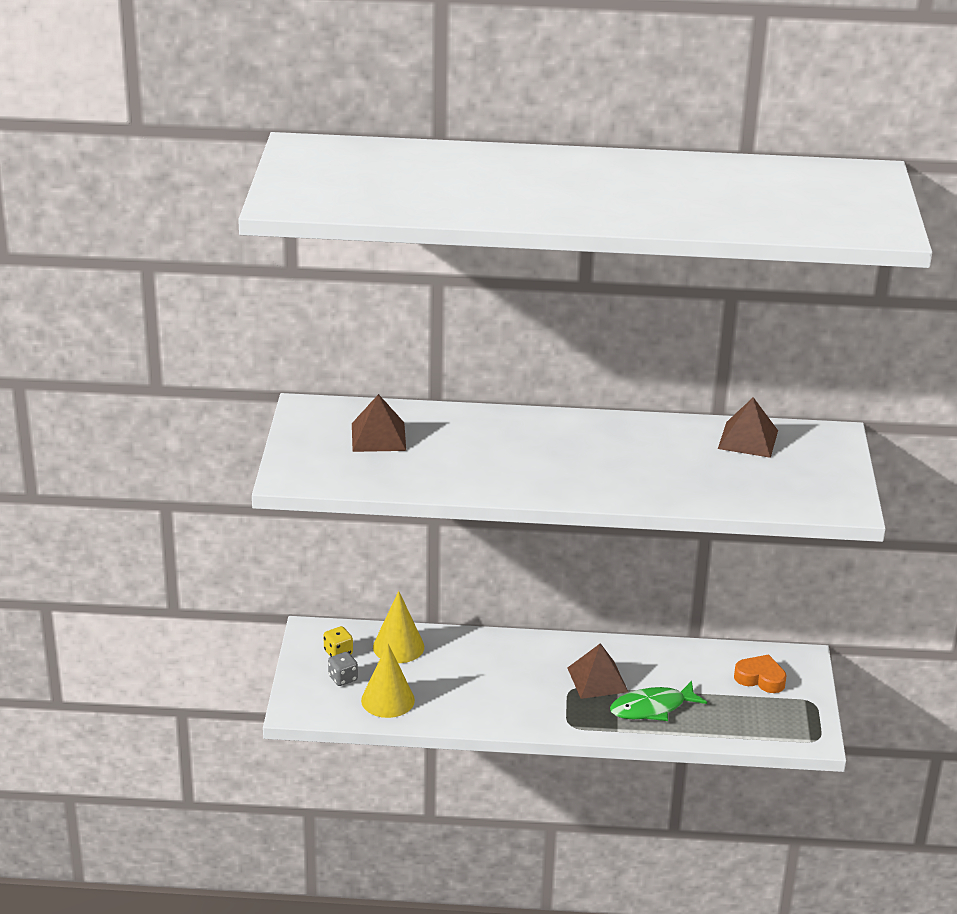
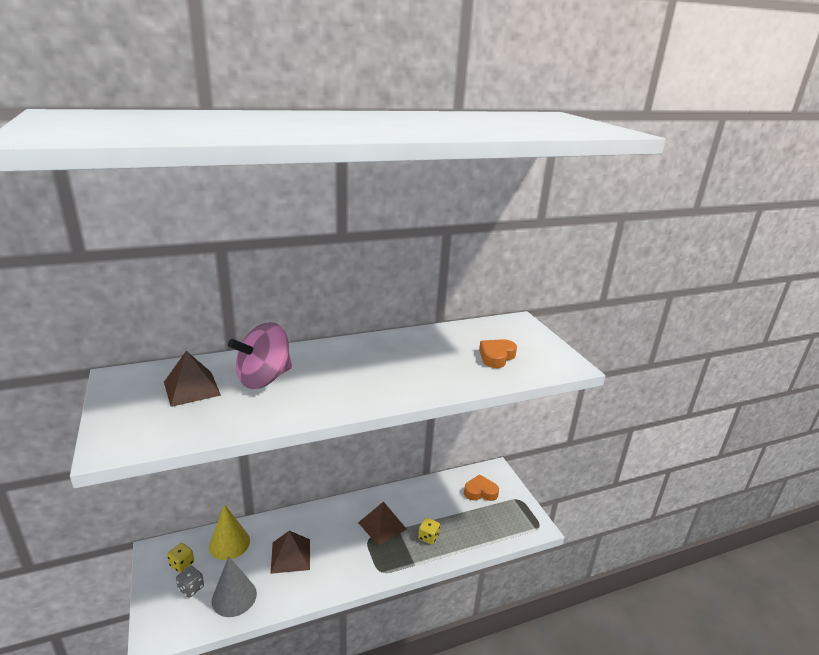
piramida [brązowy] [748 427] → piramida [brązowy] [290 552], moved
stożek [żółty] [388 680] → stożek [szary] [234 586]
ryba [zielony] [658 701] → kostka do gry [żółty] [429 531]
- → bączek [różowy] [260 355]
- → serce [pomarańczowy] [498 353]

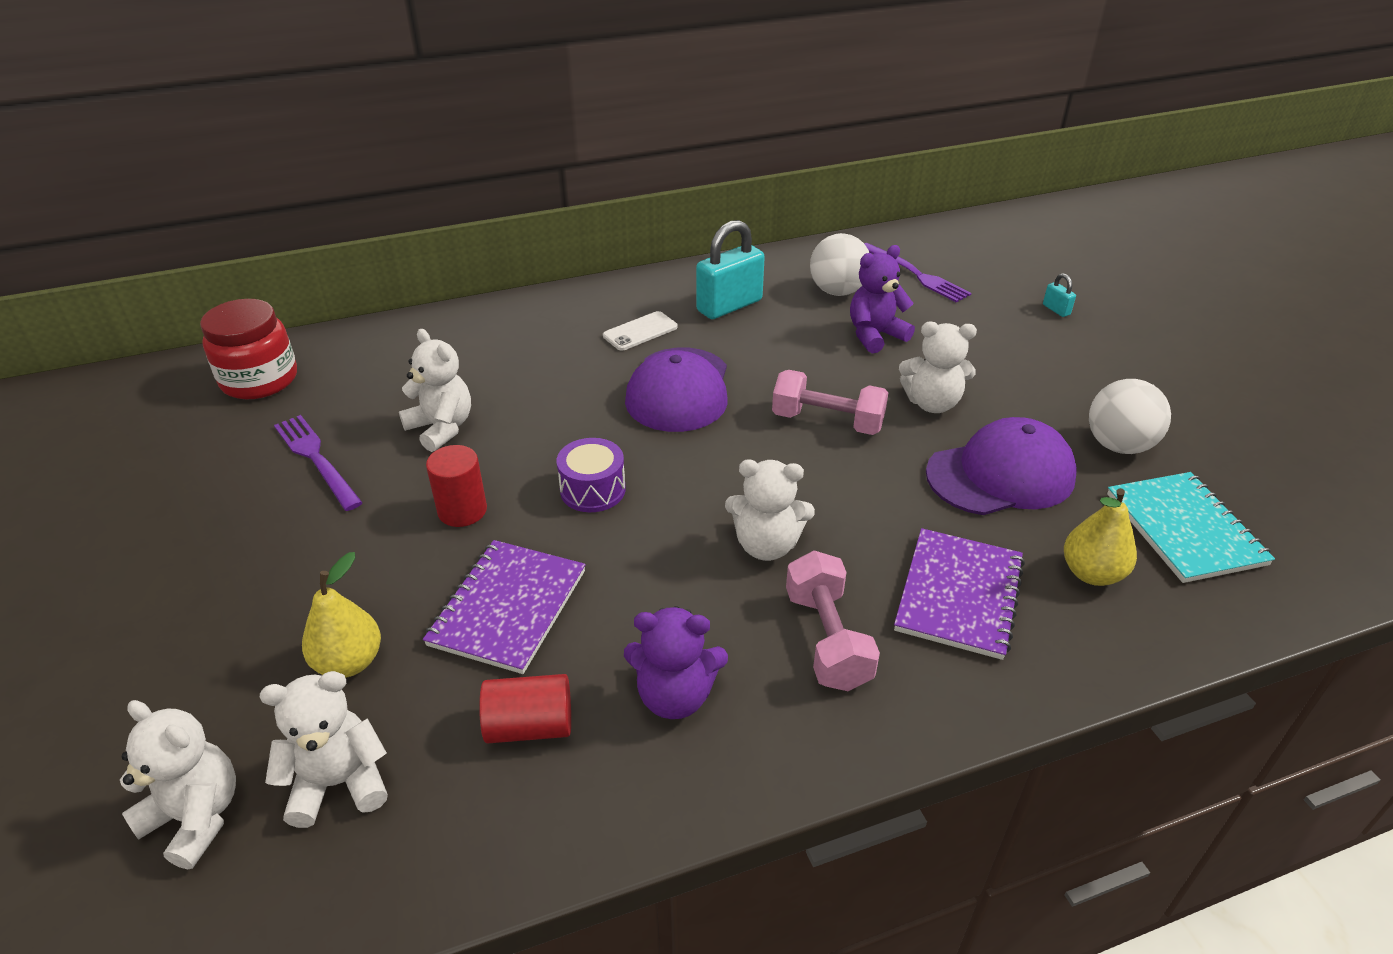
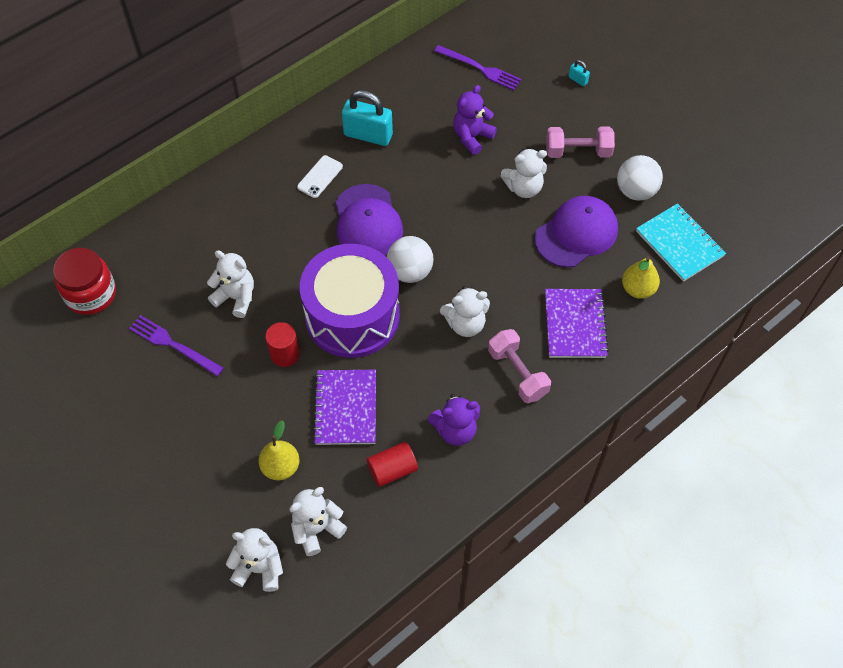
kłódka [turkusowy] [730 269] → kłódka [turkusowy] [367 118], 75 degrees clockwise
piłka [biały] [839 264] → piłka [biały] [410 259], moved
hantel [różowy] [830 402] → hantel [różowy] [580 142], moved
bęben [fioletowy] [591 475] → bęben [fioletowy] [350 301], x2.39

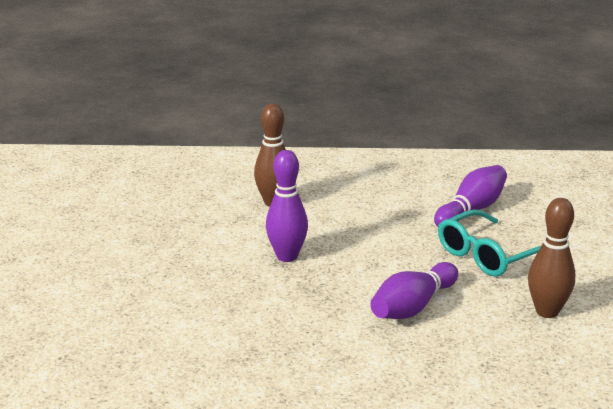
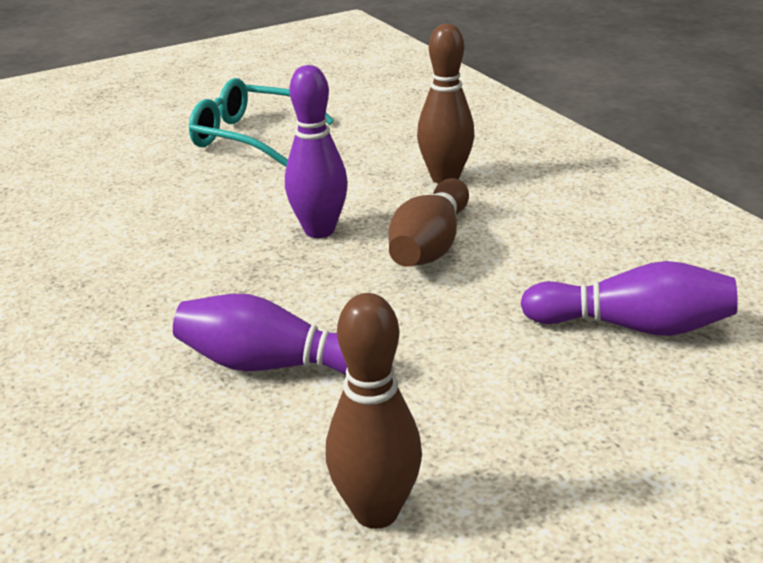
okulary [turkusowy] [489 243] → okulary [turkusowy] [261 122], moved
- → kręgiel [brązowy] [429 222]

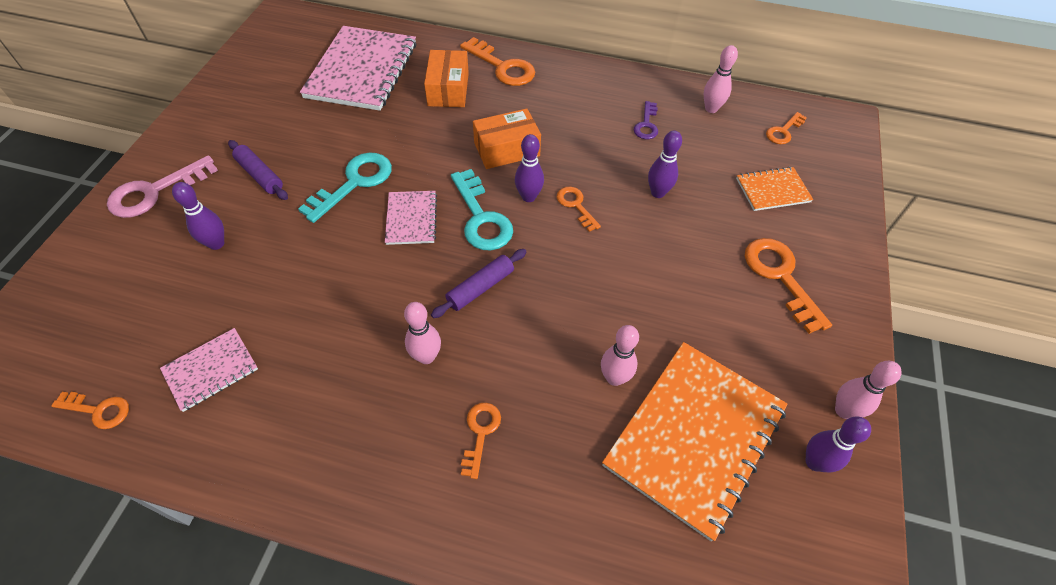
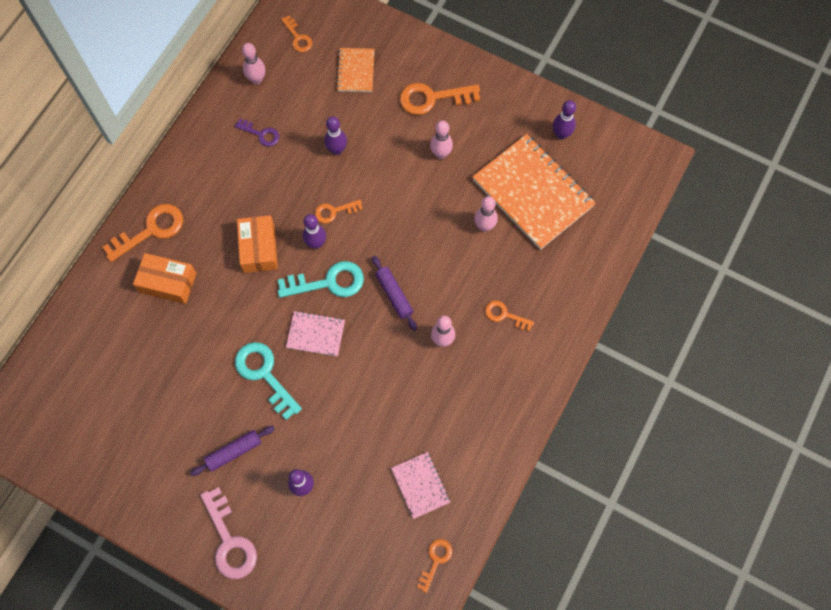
zeszyt [różowy] [358 68] → -
kręgiel [różowy] [868 390] → kręgiel [różowy] [441 140], moved

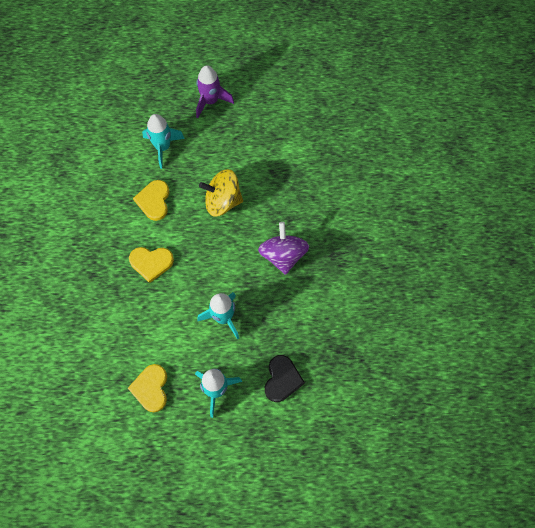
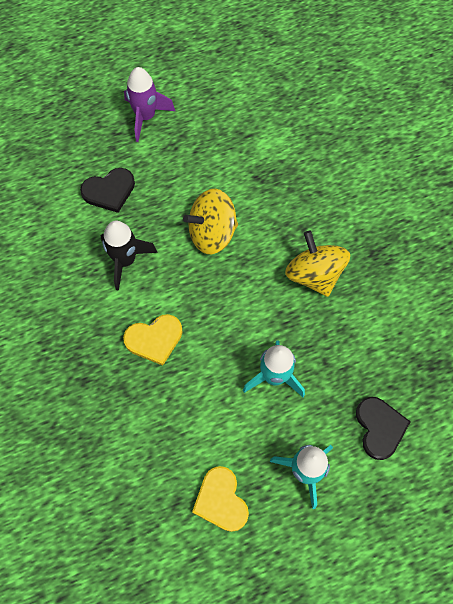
rakieta [turkusowy] [163 141] → serce [czarny] [107 190]
serce [żółty] [151 200] → rakieta [czarny] [129 256]
bączek [fioletowy] [283 248] → bączek [żółty] [317 264]

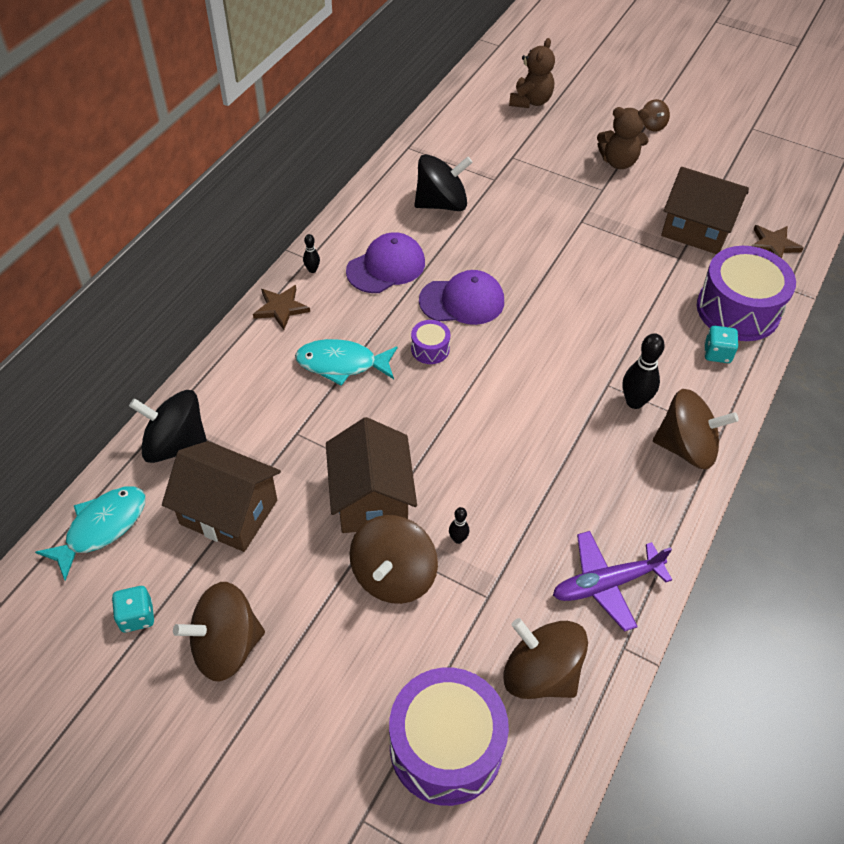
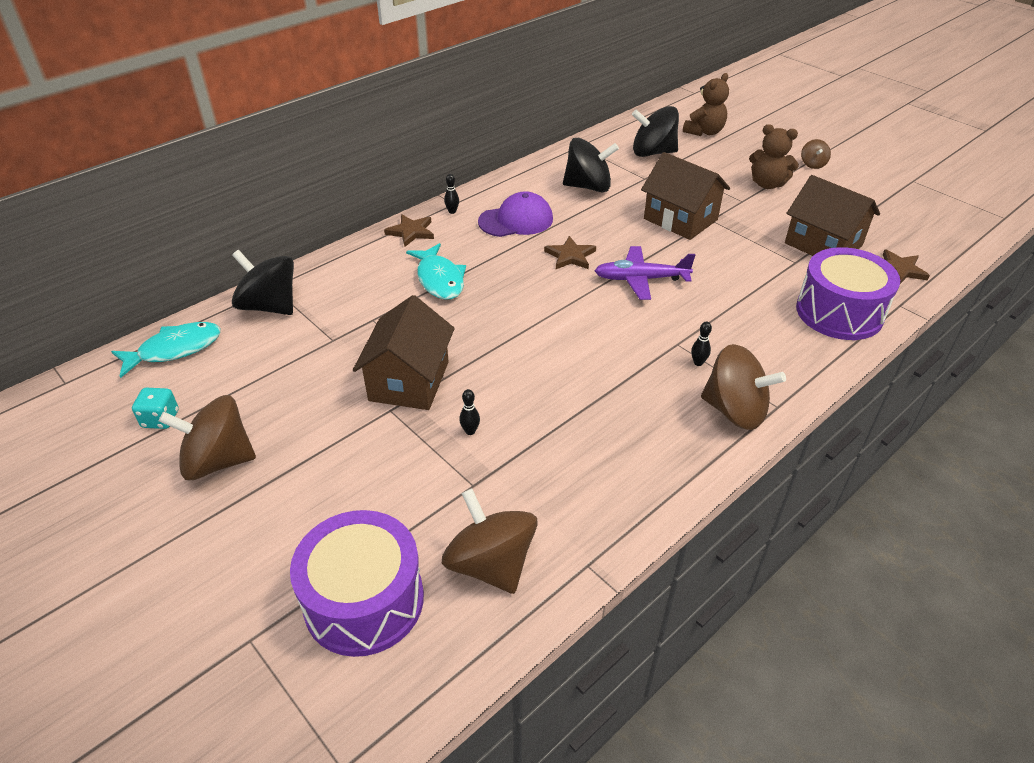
czapka [fioletowy] [461 297] → gwiazda [brązowy] [570 252]
bęben [fioletowy] [430 342] → -
kostka do gry [turkusowy] [721 344] → -
kręgiel [czarny] [644 371] → kręgiel [czarny] [701 344], x0.52
ryba [turkusowy] [346 362] → ryba [turkusowy] [436 271], 135 degrees counterclockwise
domek [brązowy] [221 496] → domek [brązowy] [685 196], moved
bączek [brązowy] [393 559] → -
samolot [fioletowy] [612 581] → samolot [fioletowy] [645 273], moved
- → bączek [czarny] [655 131]

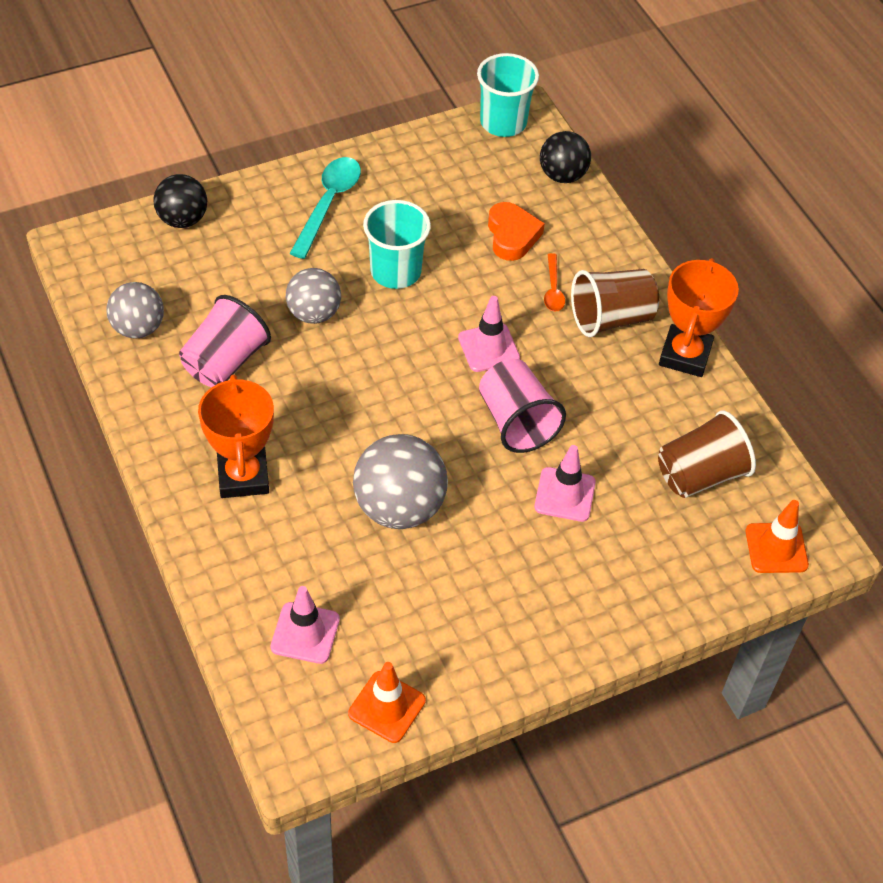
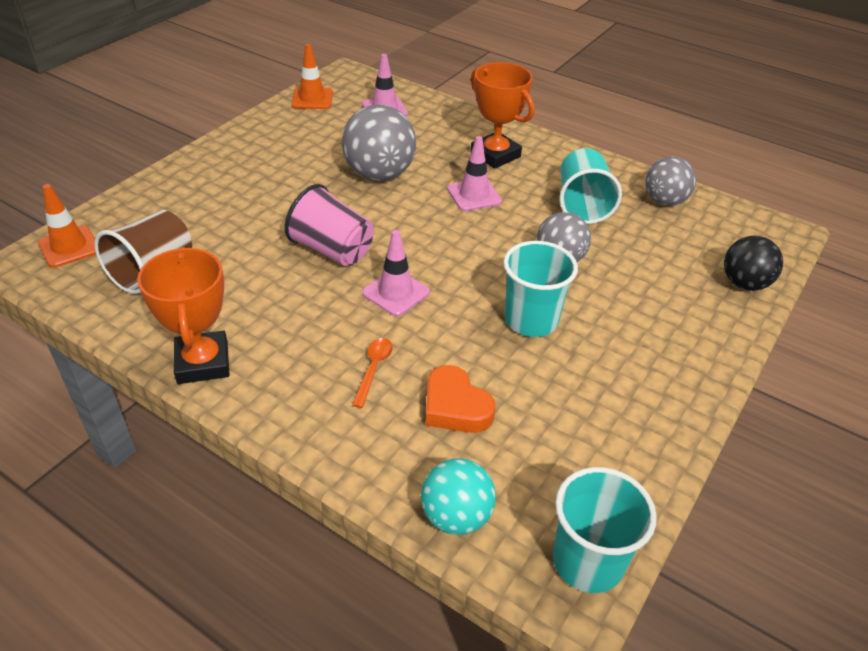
piłka [czarny] [565 157] → piłka [turkusowy] [458 496]
łyżka [turkusowy] [325 208] → -
łyżka [pomarańczowy] [554 282] → łyżka [pomarańczowy] [372 373], 45 degrees clockwise
szklanka [brązowy] [615 303] → -
szklanka [różowy] [225 341] → szklanka [turkusowy] [590 186]
pachołek [różowy] [565 483] → pachołek [różowy] [474 173], moved

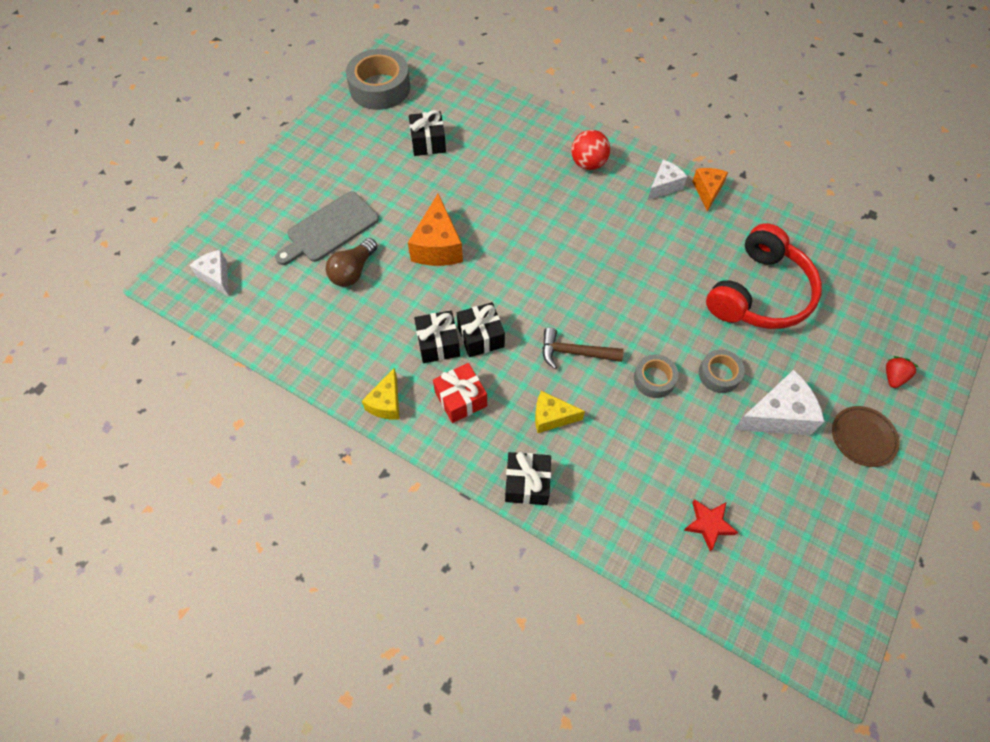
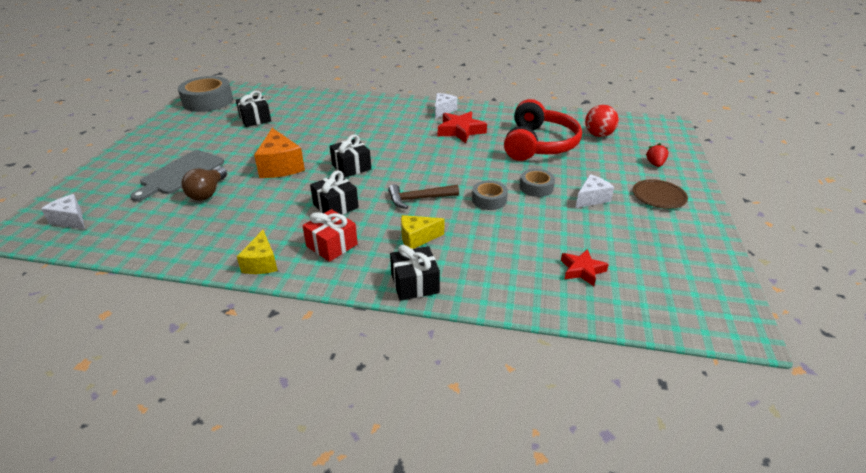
piłka [czerwony] [590 150] → piłka [czerwony] [602 121], moved
ser [pomarańczowy] [710 189] → -
prezent [czarny] [437 337] → prezent [czarny] [350 156], moved
ser [biały] [779 402] → ser [biały] [594 191], x0.63
- → gwiazda [czerwony] [462 127]

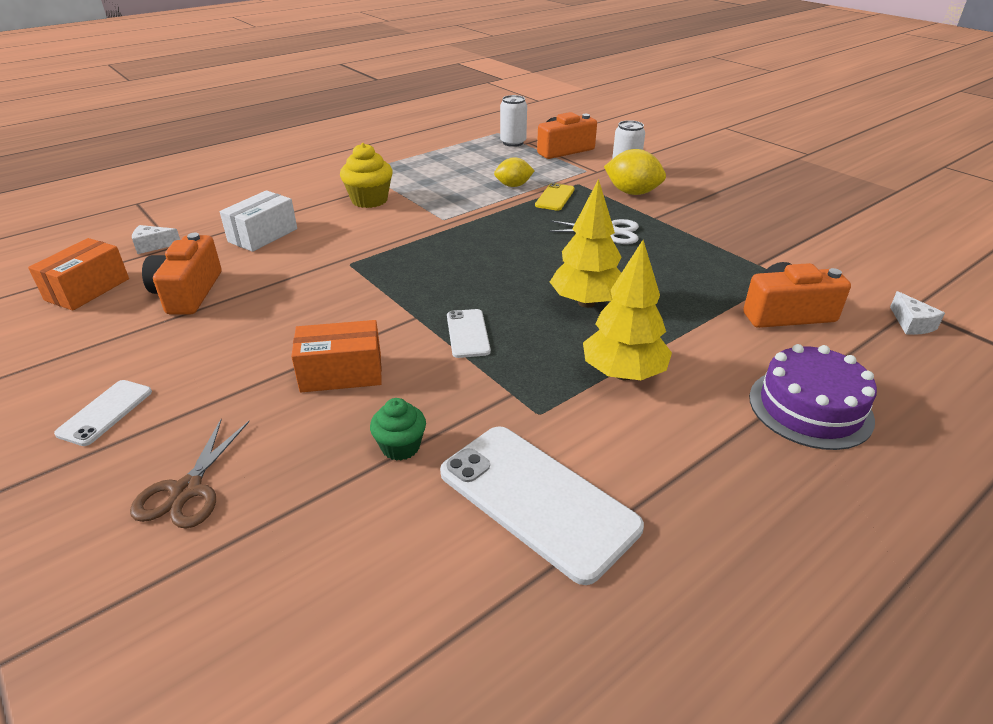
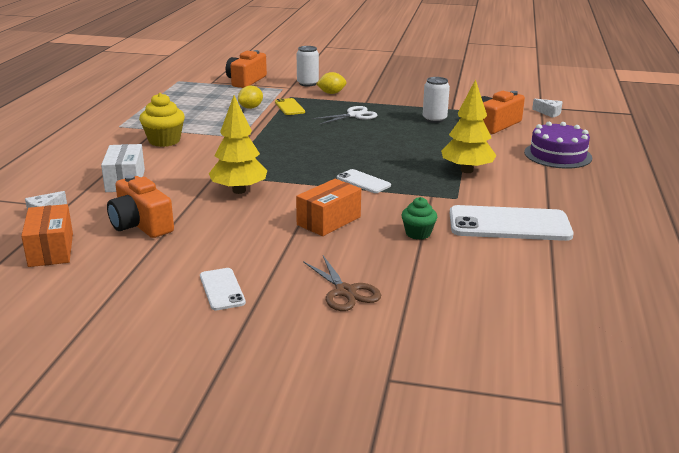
puszka [biały] [513 121] → puszka [biały] [436 100], moved
cytryna [żółty] [635 172] → cytryna [żółty] [331 83], x0.66
drzewko [żółty] [585 243] → drzewko [żółty] [238 144], moved

